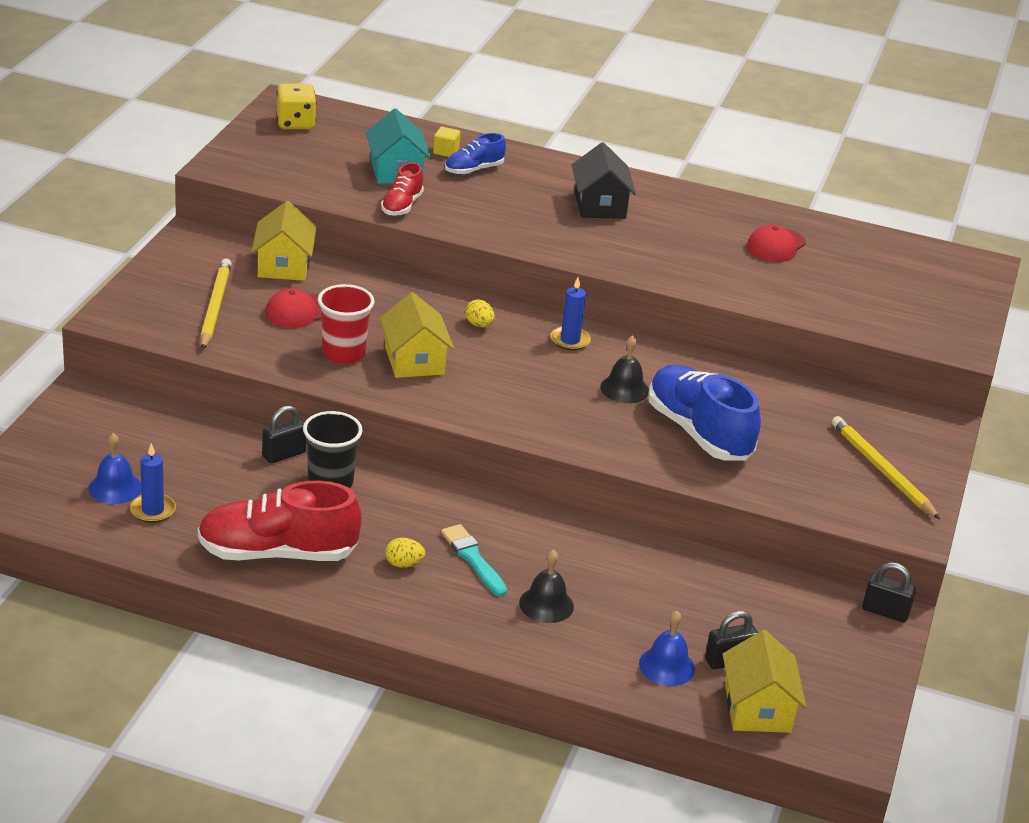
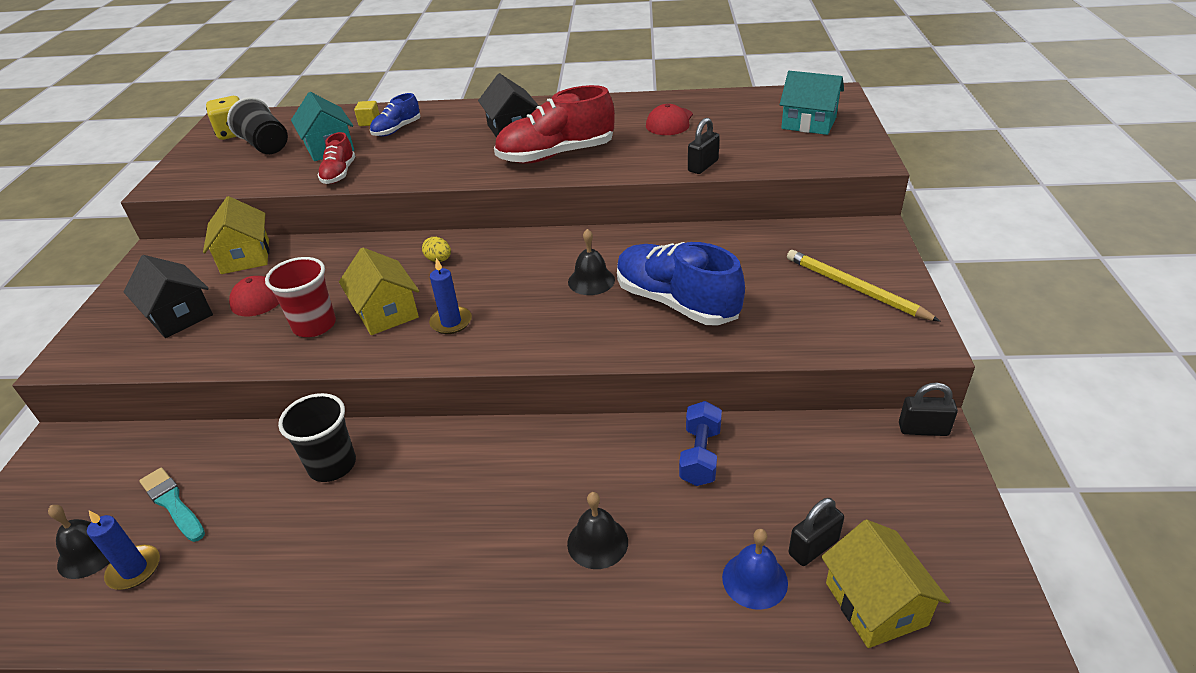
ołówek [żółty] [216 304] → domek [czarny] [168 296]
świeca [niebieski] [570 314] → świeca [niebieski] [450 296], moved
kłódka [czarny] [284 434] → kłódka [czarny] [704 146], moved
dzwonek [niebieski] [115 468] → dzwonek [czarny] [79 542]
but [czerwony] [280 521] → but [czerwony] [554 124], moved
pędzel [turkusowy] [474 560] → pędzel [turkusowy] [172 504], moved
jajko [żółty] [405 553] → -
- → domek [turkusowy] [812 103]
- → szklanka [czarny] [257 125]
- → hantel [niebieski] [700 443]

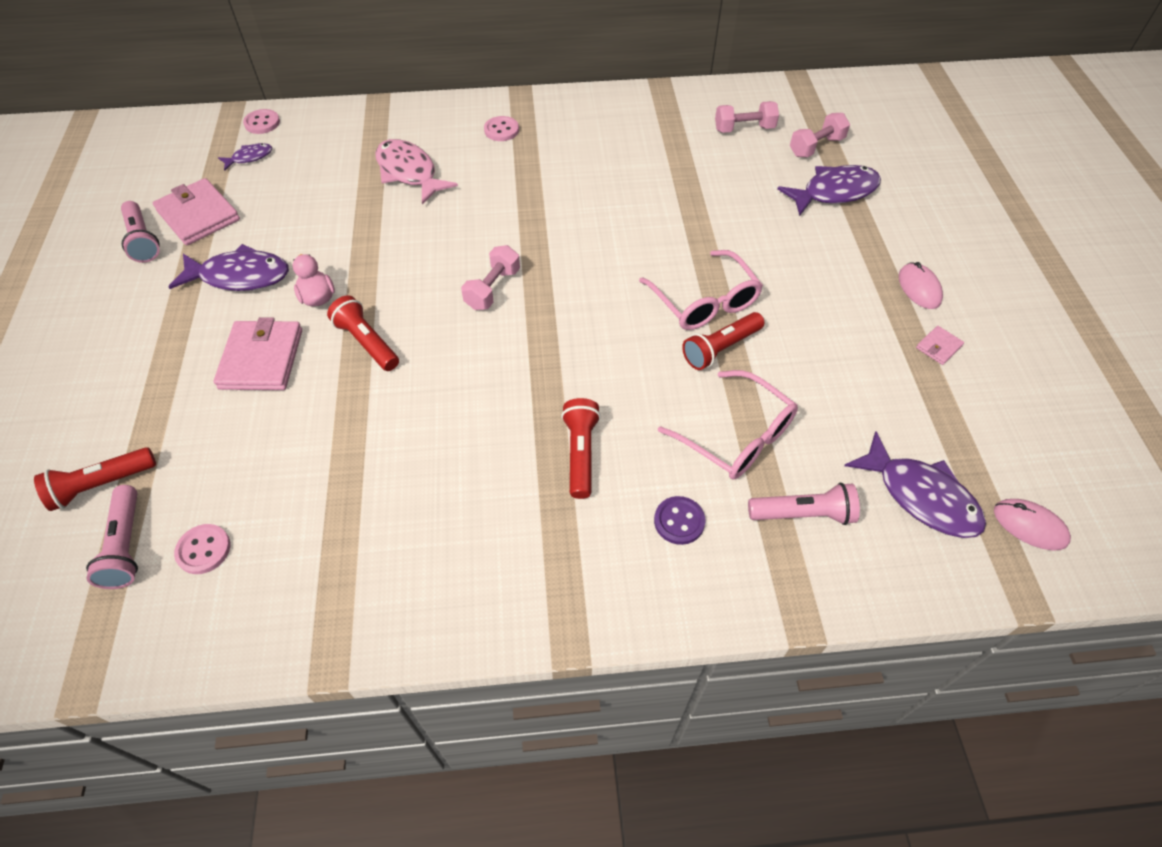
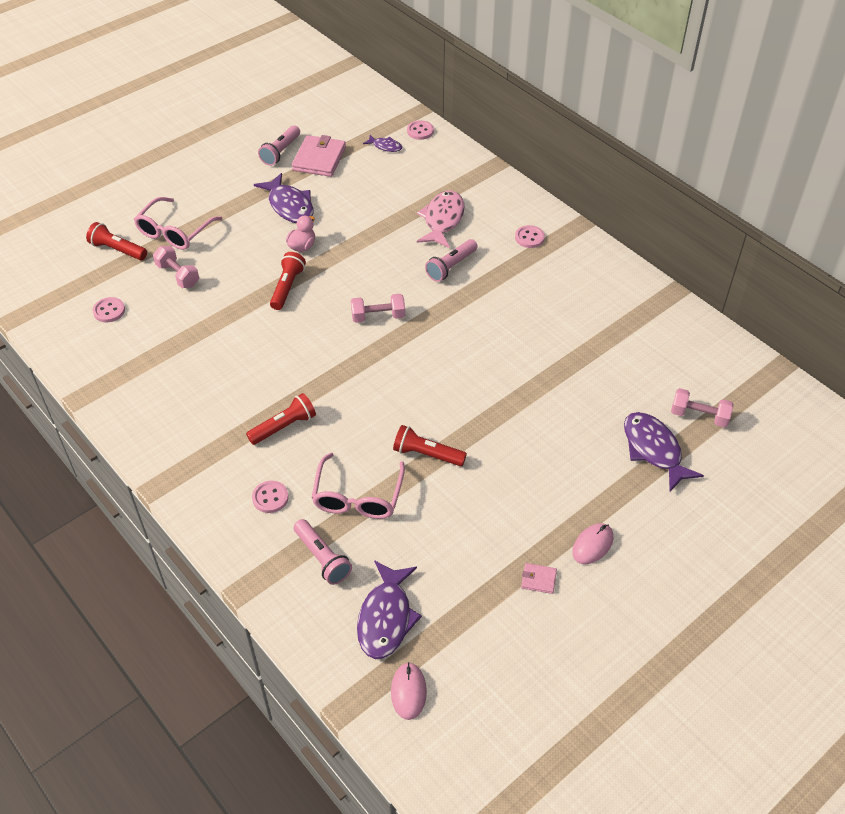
hantel [różowy] [747 117] → hantel [różowy] [176 267], moved
ryba [fioletowy] [829 190] → ryba [fioletowy] [664 451], 150 degrees counterclockwise
okulary [różowy] [701 290] → okulary [różowy] [178 223], moved
portfel [różowy] [258 353] → -
latarka [różowy] [112 537] → latarka [różowy] [451 260], moved
guzik [fioletowy] [679 520] → guzik [różowy] [270 497]

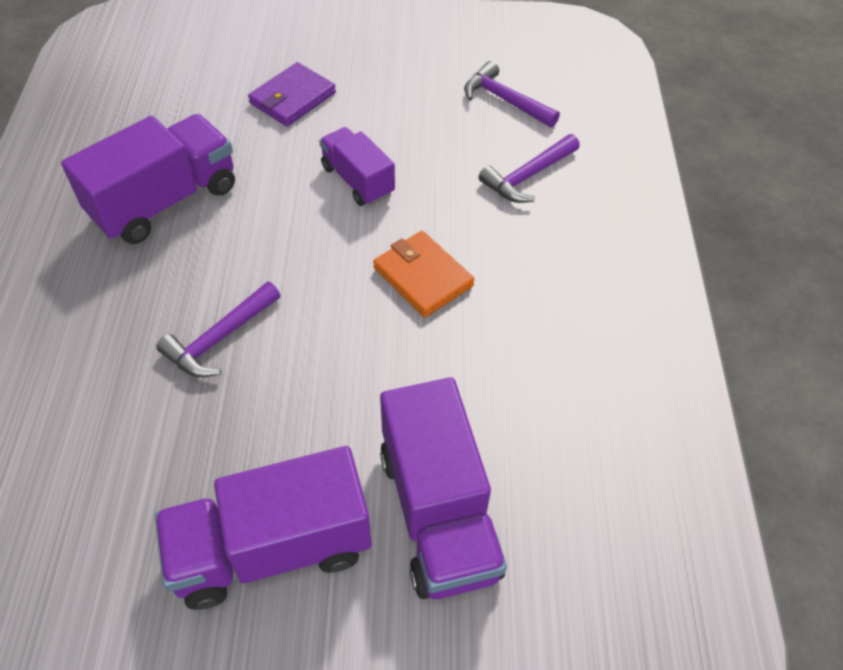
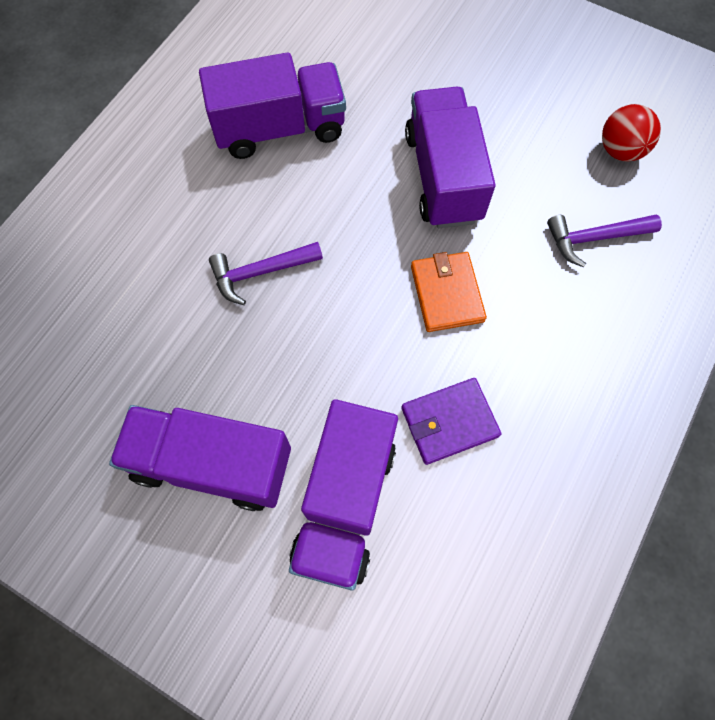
młotek [fioletowy] [512 94] → piłka [czerwony] [631 133]
portfel [fioletowy] [292 94] → portfel [fioletowy] [451 421], moved
ciężarówka [fioletowy] [357 166] → ciężarówka [fioletowy] [450 157], x1.67

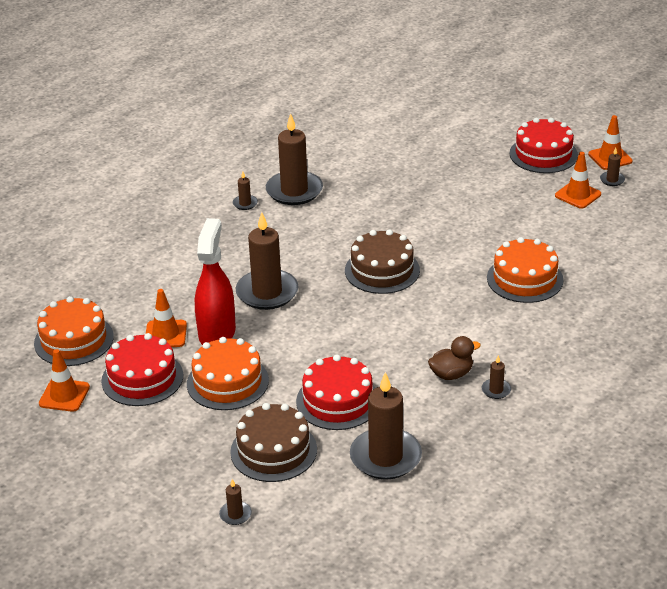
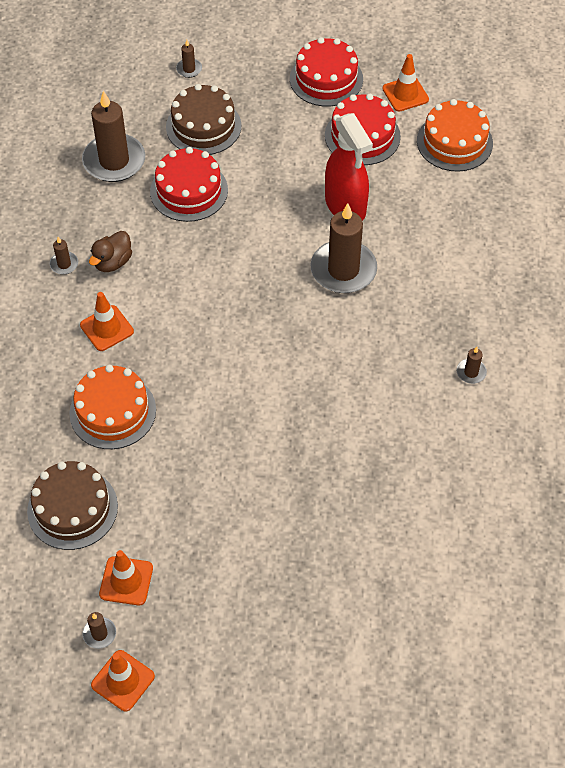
świeca [brązowy] [294 159] → -
tort [czerwony] [544 145] → tort [czerwony] [326 72], moved
tort [brązowy] [382 261] → tort [brązowy] [72 505], moved
pachołek [pomarańczowy] [166 318] → pachołek [pomarańczowy] [107 321], moved
tort [pomarańczowy] [228 373] → -

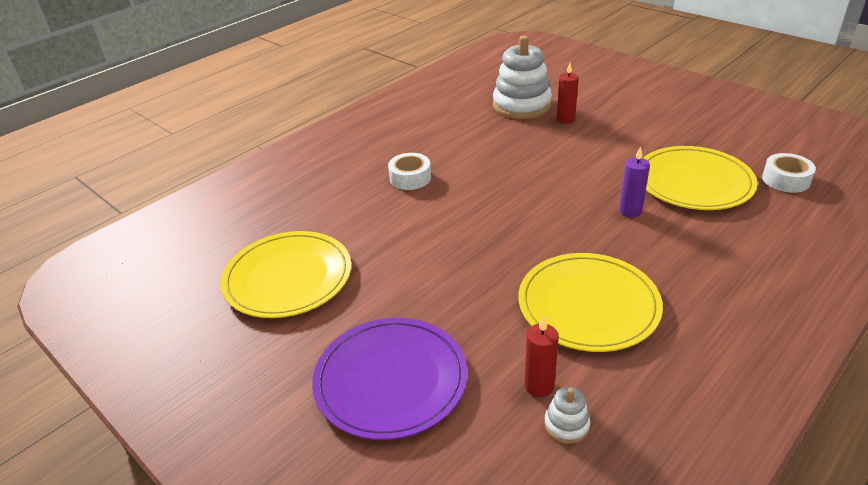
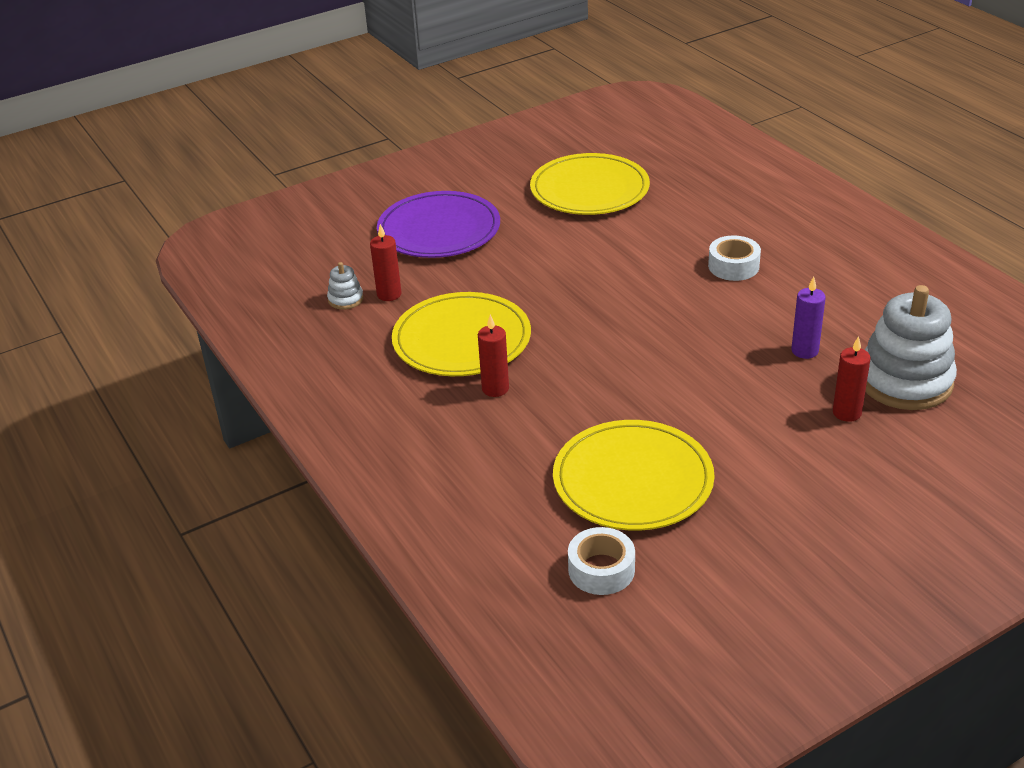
świeca [fioletowy] [634 181] → świeca [fioletowy] [808 317], moved
- → świeca [czerwony] [493 356]

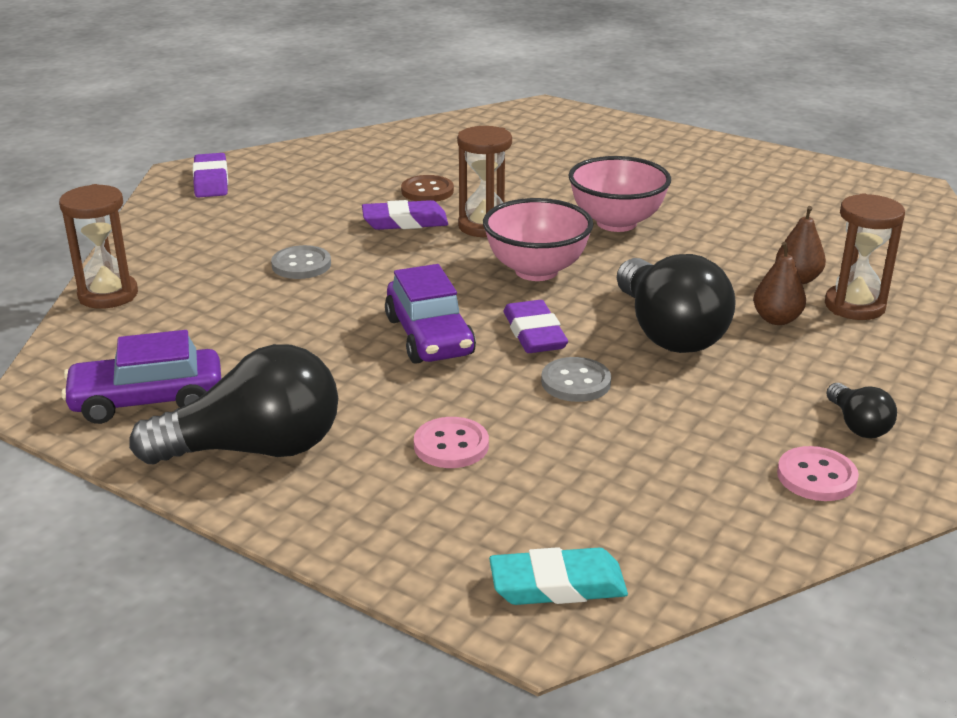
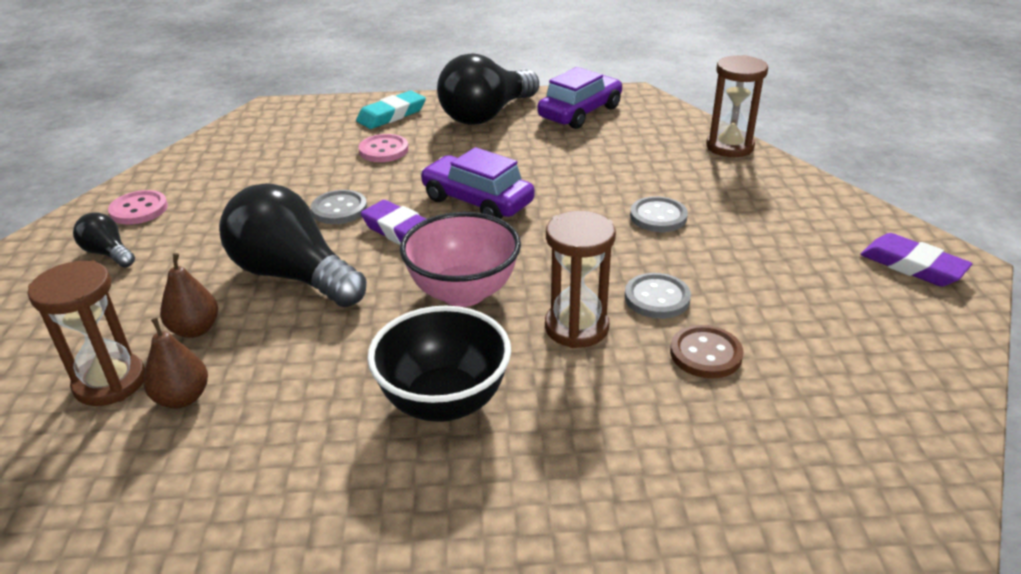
miska [różowy] [619 194] → miska [czarny] [439 364]
gumka do mazania [fioletowy] [405 215] → guzik [szary] [658 296]
gumka do mazania [turkusowy] [558 576] → gumka do mazania [turkusowy] [391 110], moved

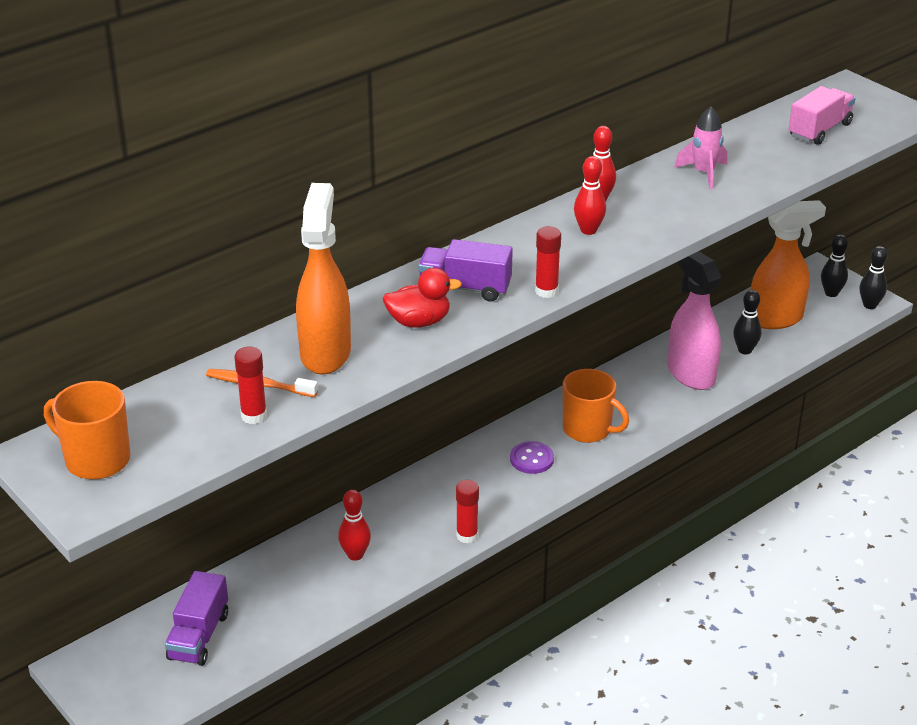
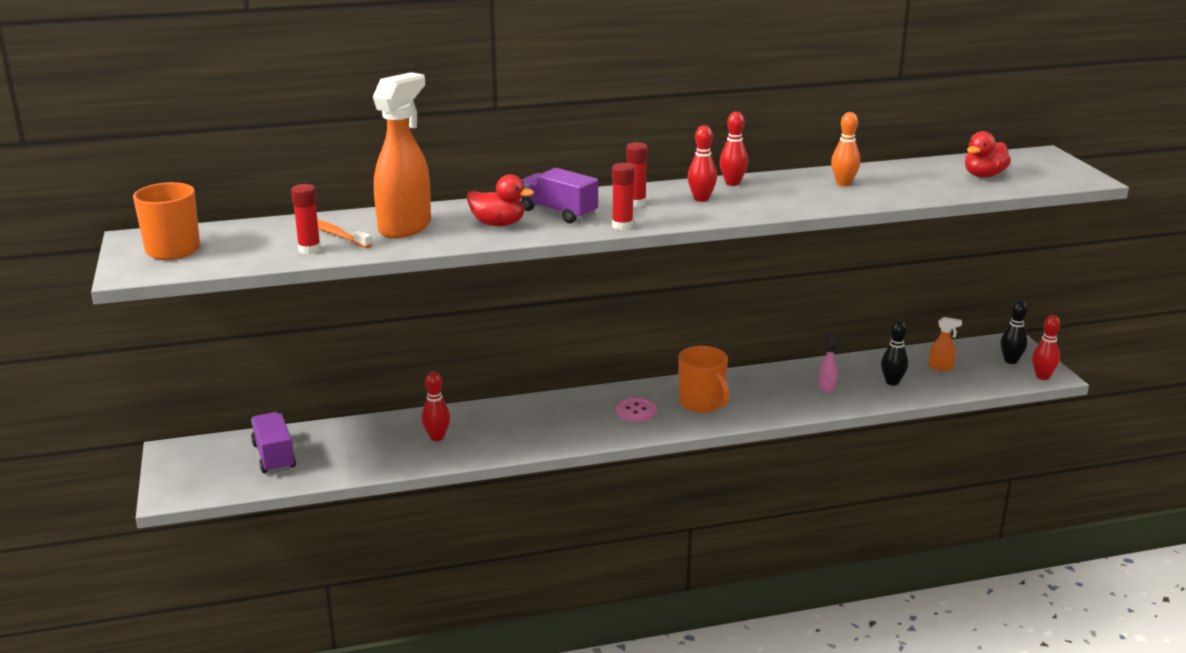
ciężarówka [różowy] [822 115] → kaczka [czerwony] [988 154]
rakieta [różowy] [700 148] → kręgiel [pomarańczowy] [845 149]
spryskiwacz [pomarańczowy] [788 264] → spryskiwacz [pomarańczowy] [945 344], x0.43
kręgiel [czarny] [874 277] → kręgiel [czerwony] [1046 347]
spryskiwacz [różowy] [694 320] → spryskiwacz [różowy] [828 363], x0.43
guzik [fioletowy] [532 457] → guzik [różowy] [636 409]
klej w sztyfcie [czerwony] [467 511] → klej w sztyfcie [czerwony] [637 174], moved
ciężarówka [fioletowy] [196 618] → ciężarówka [fioletowy] [273 442], 120 degrees clockwise

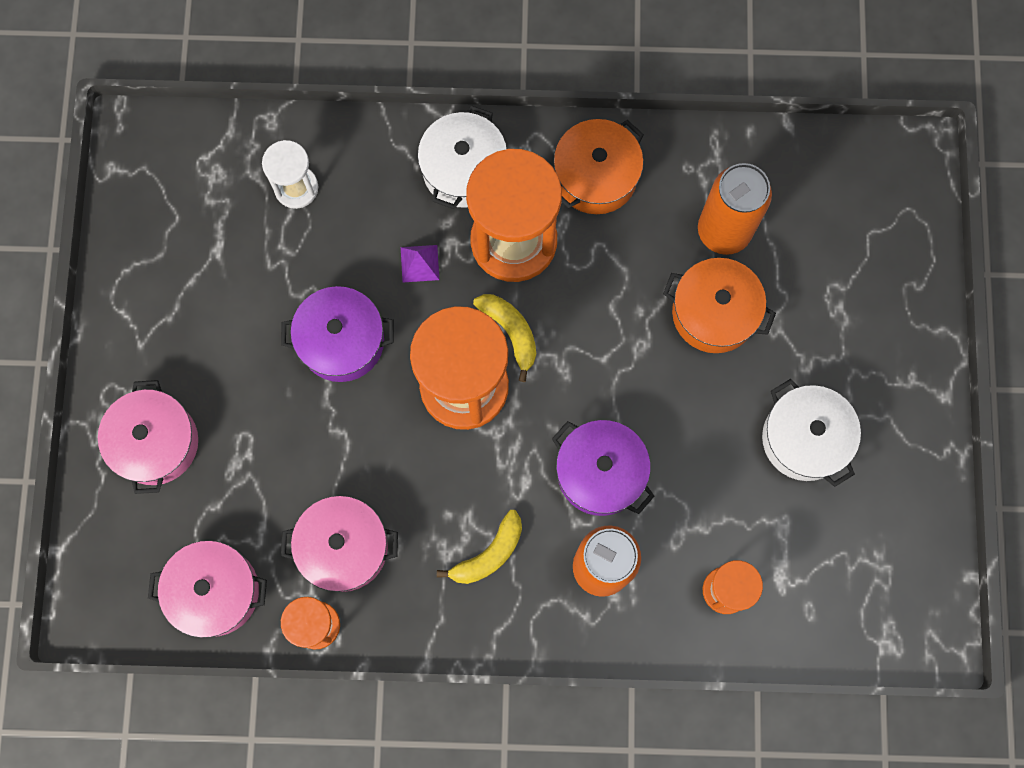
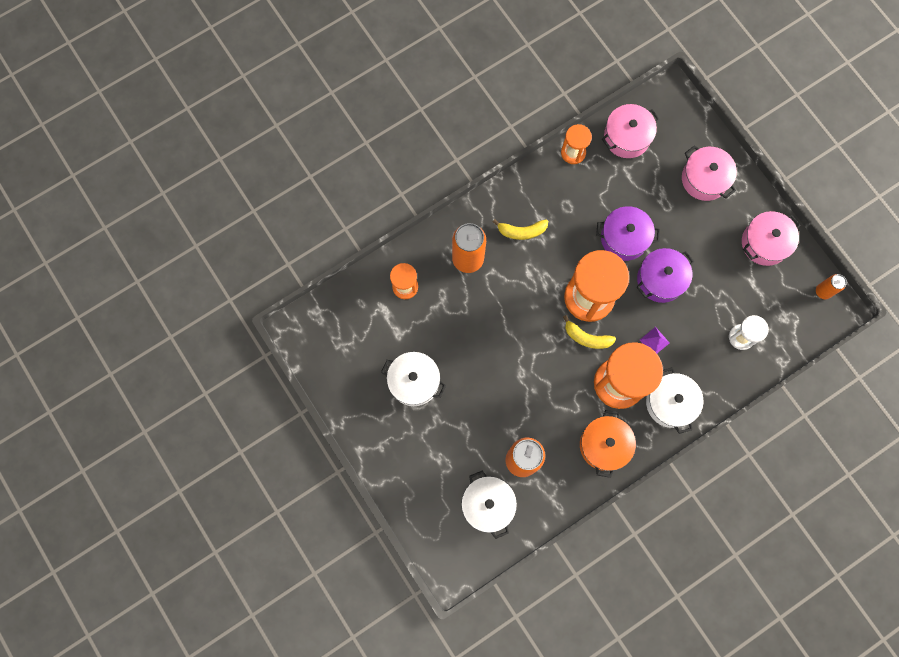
garnek [pomarańczowy] [719 305] → -
garnek [fioletowy] [603 468] → garnek [fioletowy] [628 233], moved
garnek [różowy] [339 544] → garnek [różowy] [771 238], moved
banan [żółty] [479 547] → banan [żółty] [520 229], 105 degrees counterclockwise
- → puszka [pomarańczowy] [831 286]
- → garnek [biały] [489 505]

